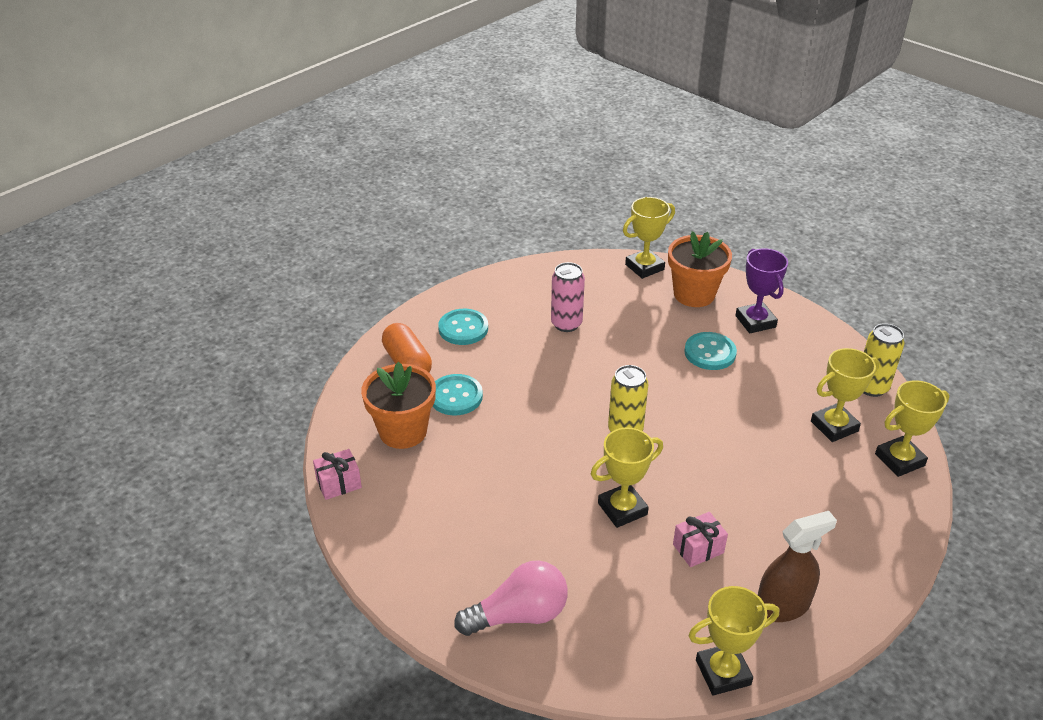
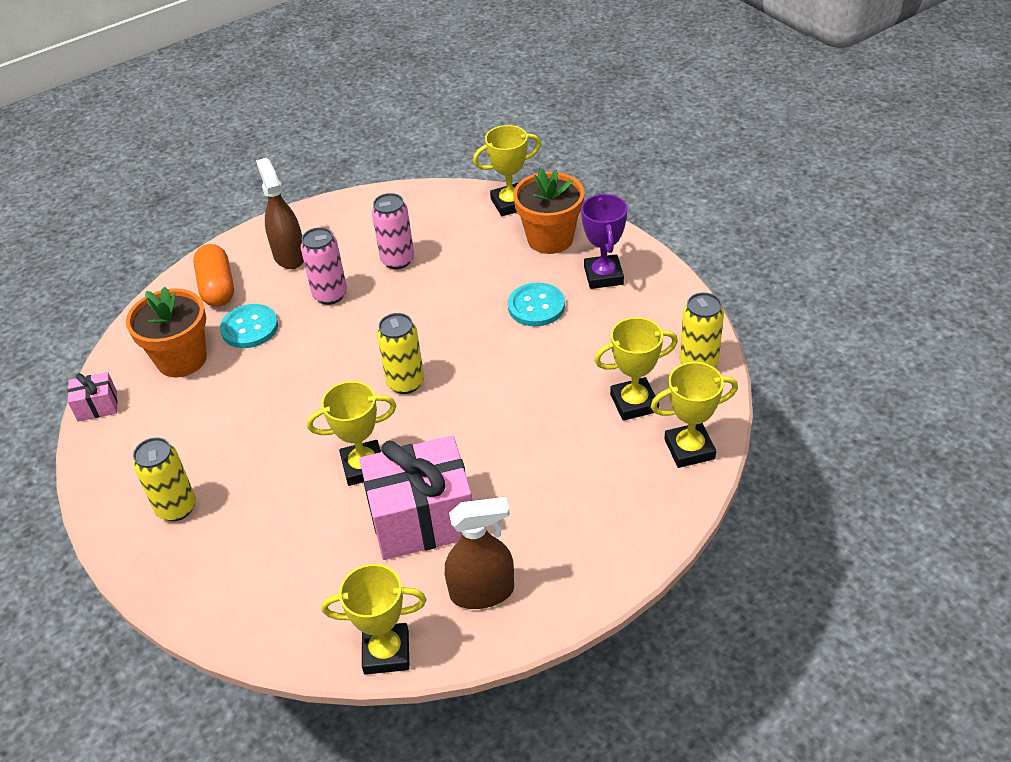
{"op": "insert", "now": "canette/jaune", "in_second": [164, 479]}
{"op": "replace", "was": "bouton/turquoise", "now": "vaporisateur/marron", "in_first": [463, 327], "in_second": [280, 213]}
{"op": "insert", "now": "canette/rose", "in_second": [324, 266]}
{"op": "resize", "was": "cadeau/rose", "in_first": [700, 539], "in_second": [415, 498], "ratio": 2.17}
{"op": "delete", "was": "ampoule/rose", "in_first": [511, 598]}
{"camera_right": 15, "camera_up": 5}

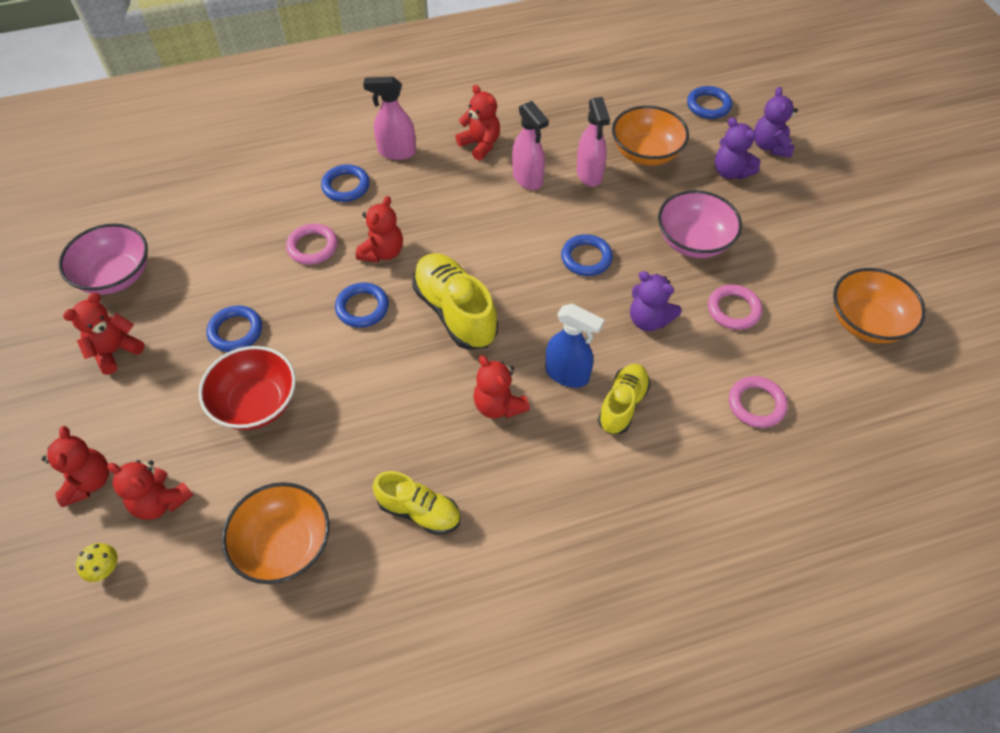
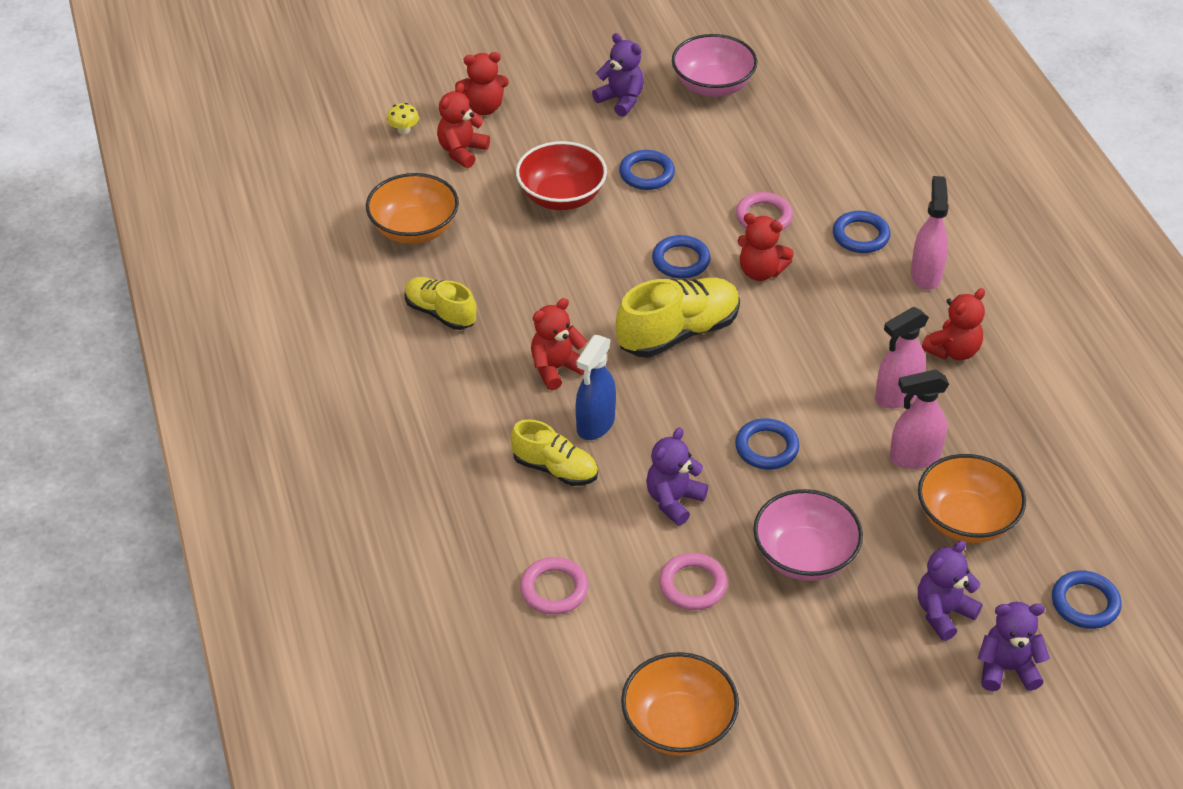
{"op": "rotate", "was": "chaussure/jaune", "in_first": [417, 503], "in_second": [440, 303], "clockwise": 105}
{"op": "recolor", "was": "ours en peluche/rouge", "now": "ours en peluche/violet", "in_first": [104, 334], "in_second": [618, 75]}
{"camera_right": 90, "camera_up": -10}

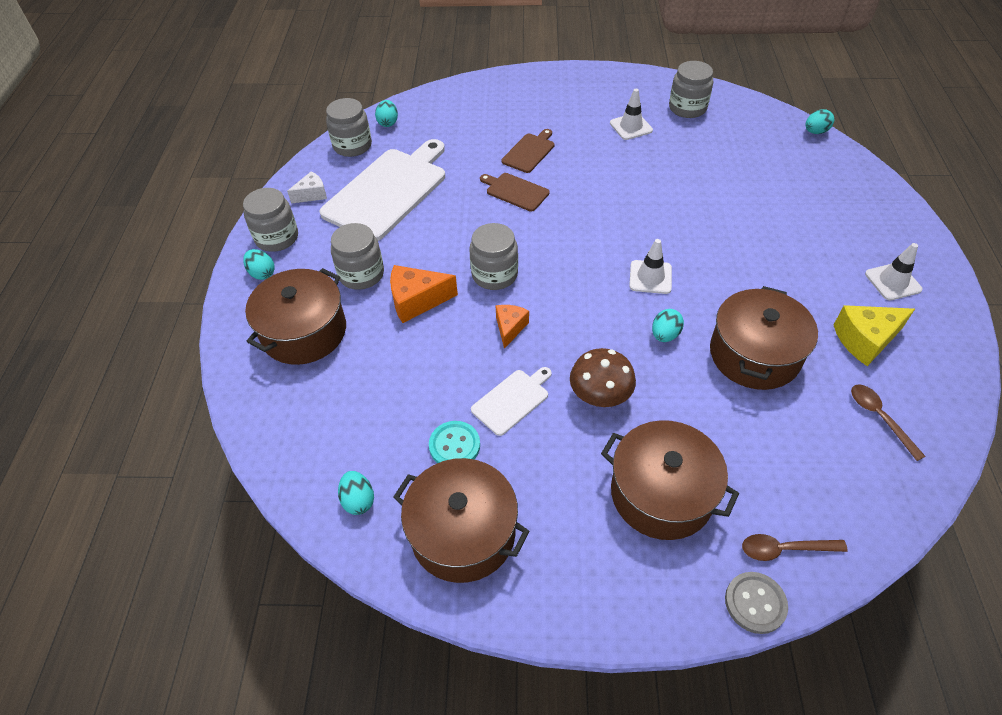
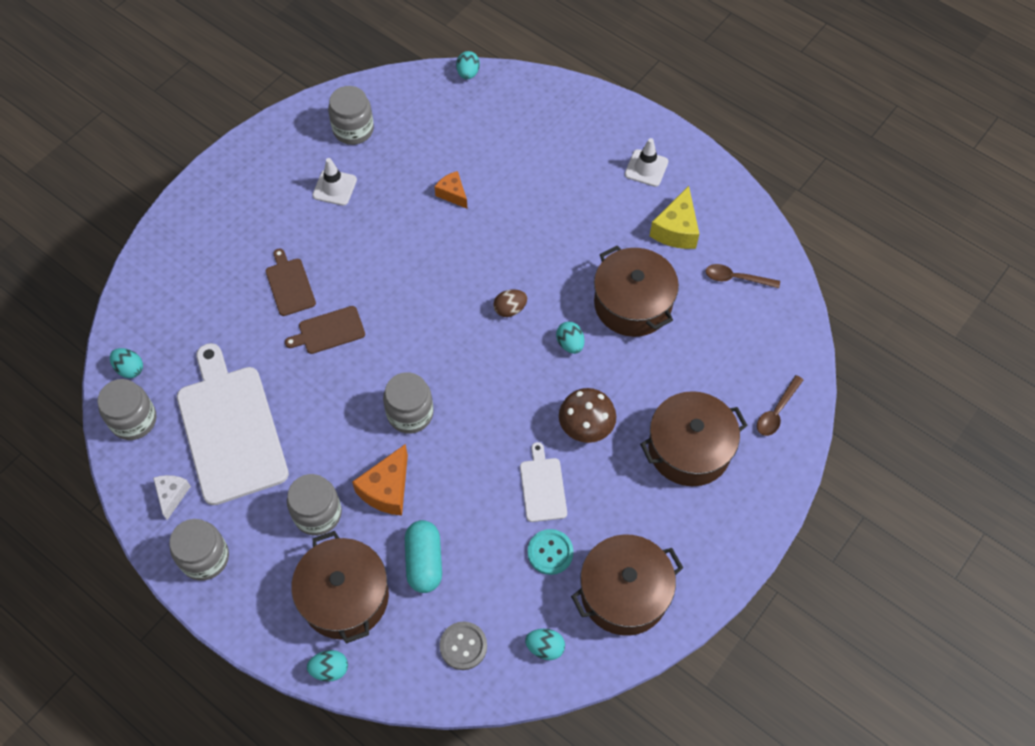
{"op": "move", "was": "œuf/turquoise", "in_first": [259, 264], "in_second": [327, 666]}
{"op": "insert", "now": "gélule/turquoise", "in_second": [423, 556]}
{"op": "move", "was": "fromage/orange", "in_first": [512, 327], "in_second": [451, 189]}
{"op": "move", "was": "bouton/gris", "in_first": [756, 603], "in_second": [463, 646]}
{"op": "replace", "was": "cône de chantier/blanc", "now": "œuf/marron", "in_first": [650, 266], "in_second": [510, 303]}
{"camera_right": -55, "camera_up": 10}

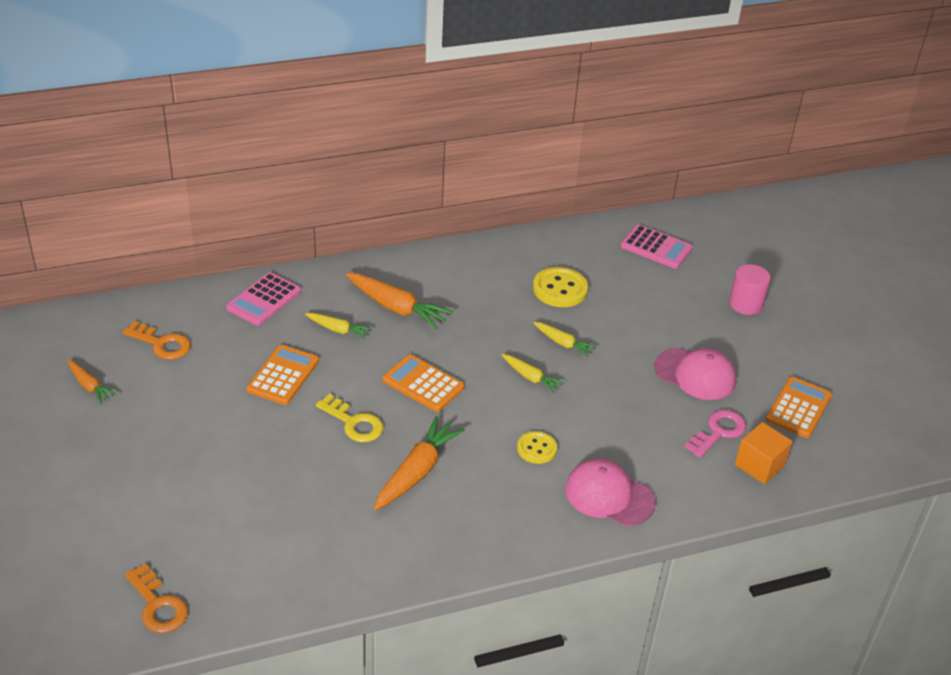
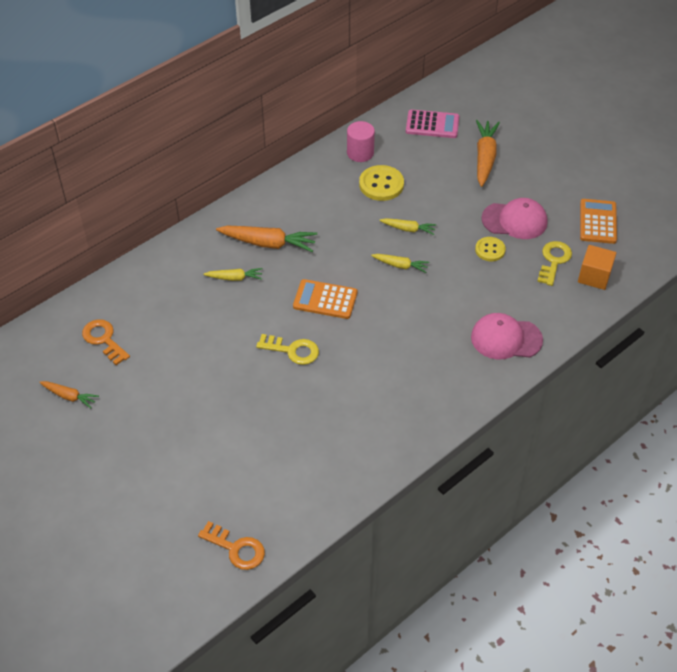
{"op": "rotate", "was": "clé/orange", "in_first": [156, 340], "in_second": [106, 342], "clockwise": -135}
{"op": "move", "was": "cylindre/rose", "in_first": [749, 289], "in_second": [361, 141]}
{"op": "move", "was": "bouton/jaune", "in_first": [537, 447], "in_second": [490, 249]}
{"op": "move", "was": "carotte/orange", "in_first": [419, 463], "in_second": [488, 153]}
{"op": "recolor", "was": "clé/rose", "now": "clé/jaune", "in_first": [715, 433], "in_second": [554, 263]}
{"op": "delete", "was": "calculatrice/rose", "in_first": [263, 299]}
{"op": "delete", "was": "calculatrice/orange", "in_first": [282, 375]}
{"camera_right": -20, "camera_up": 10}

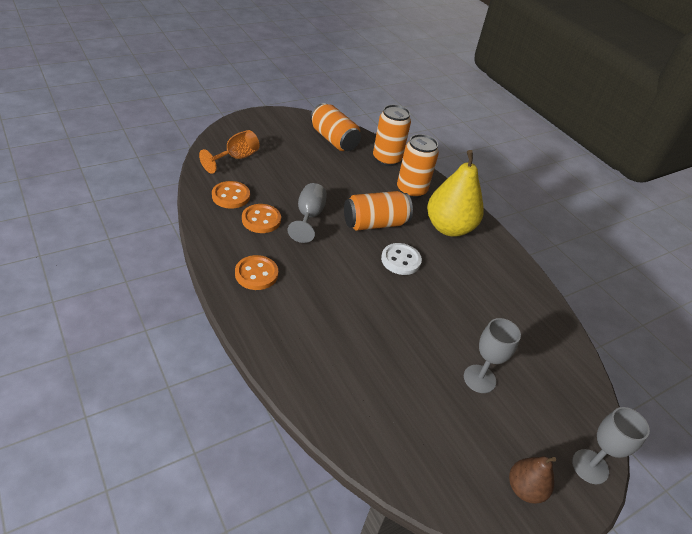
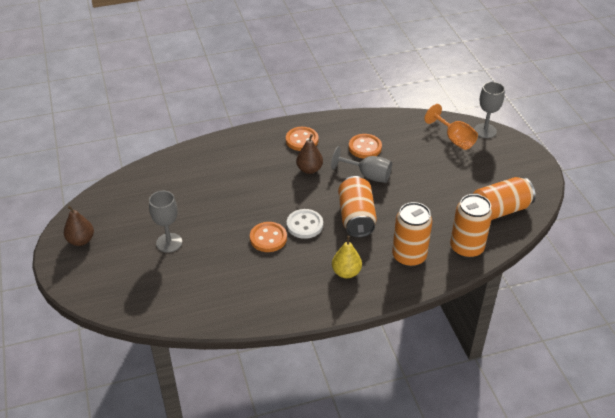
{"op": "move", "was": "bouton/orange", "in_first": [231, 195], "in_second": [268, 237]}
{"op": "insert", "now": "poire/marron", "in_second": [309, 154]}
{"op": "resize", "was": "poire/jaune", "in_first": [455, 193], "in_second": [347, 257], "ratio": 0.53}
{"op": "move", "was": "verre à pied/gris", "in_first": [611, 445], "in_second": [489, 110]}
{"camera_right": 110, "camera_up": 0}

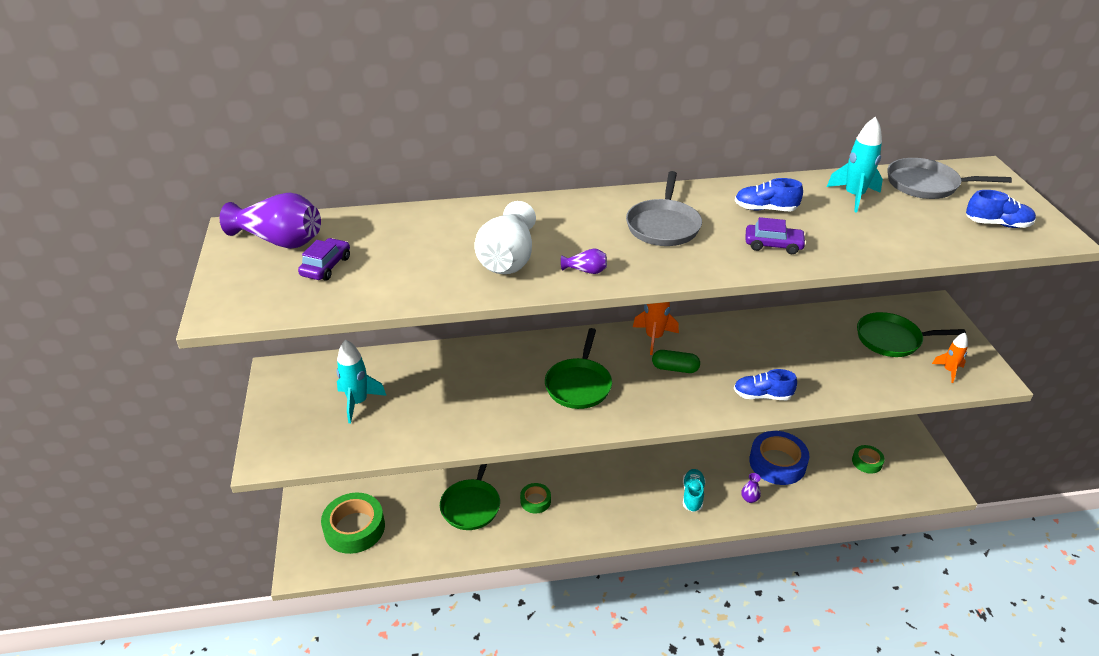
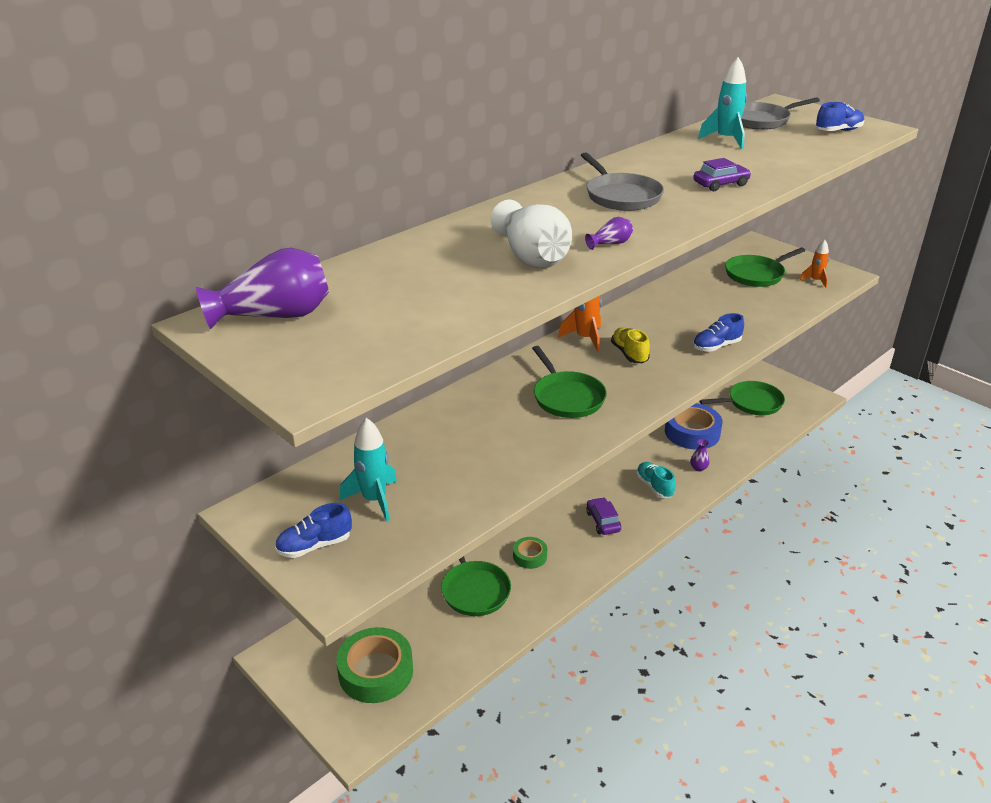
{"op": "move", "was": "chaussure/bleu", "in_first": [769, 194], "in_second": [313, 530]}
{"op": "move", "was": "voiture/violet", "in_first": [324, 259], "in_second": [603, 516]}
{"op": "replace", "was": "gélule/vert", "now": "chaussure/jaune", "in_first": [676, 361], "in_second": [630, 345]}
{"op": "replace", "was": "ruban adhésif/vert", "now": "poêle/vert", "in_first": [868, 459], "in_second": [742, 398]}
{"camera_right": -35, "camera_up": -5}

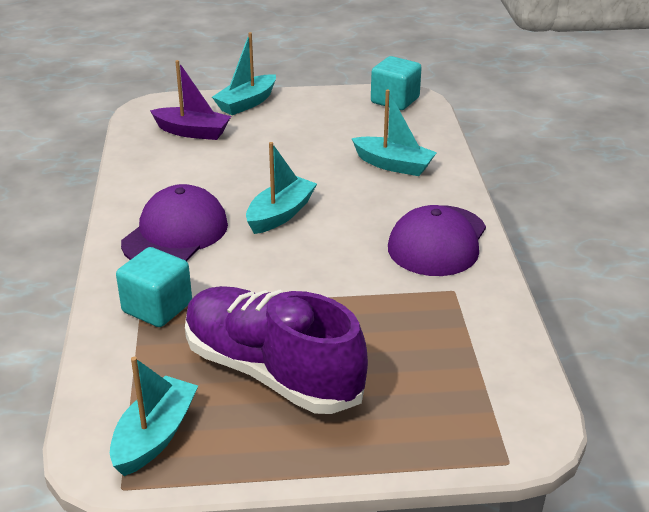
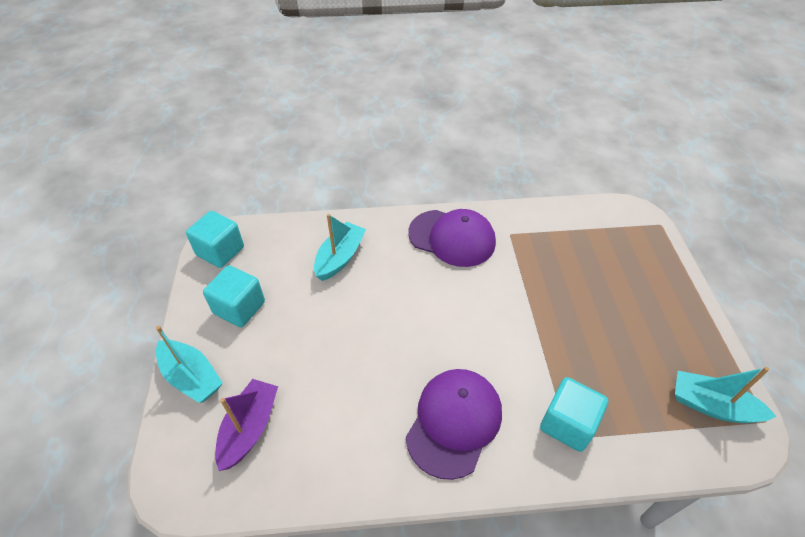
{"op": "insert", "now": "cube/turquoise", "in_second": [234, 296]}
{"op": "rotate", "was": "casquette/violet", "in_first": [174, 222], "in_second": [454, 424], "clockwise": 90}
{"op": "delete", "was": "chaussure/violet", "in_first": [276, 350]}
{"op": "delete", "was": "bateau/turquoise", "in_first": [281, 188]}
{"camera_right": -90, "camera_up": 15}

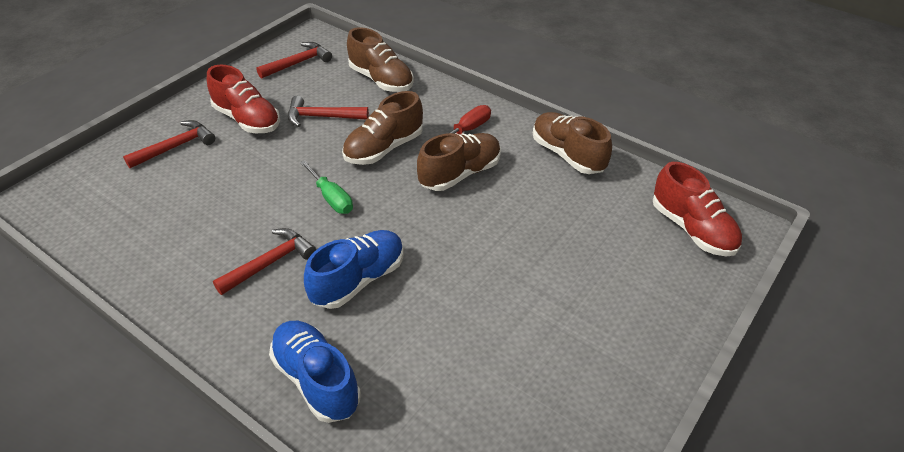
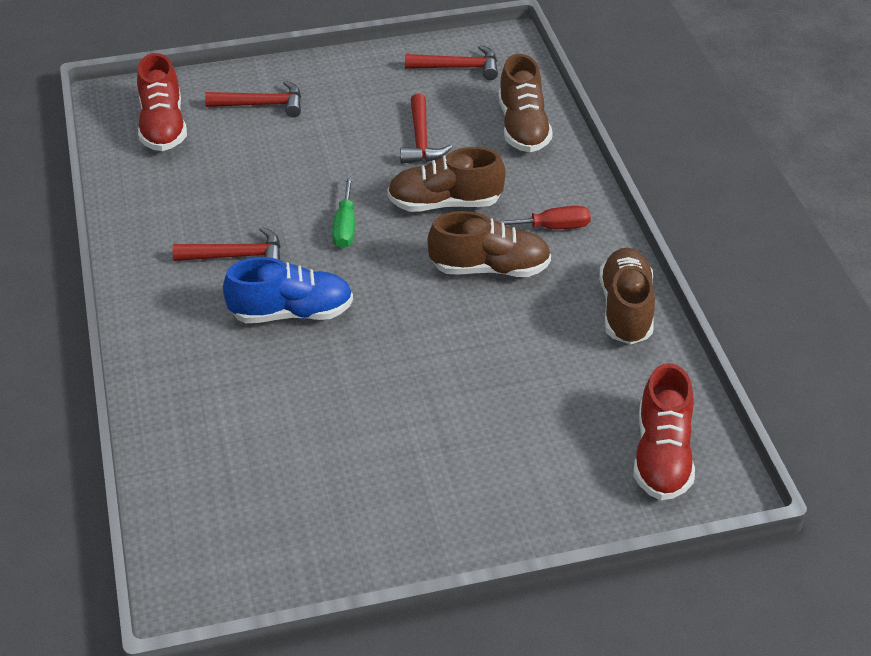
{"op": "move", "was": "chaussure/rouge", "in_first": [243, 99], "in_second": [162, 102]}
{"op": "rotate", "was": "marteau/rouge", "in_first": [328, 111], "in_second": [426, 129], "clockwise": -135}
{"op": "delete", "was": "chaussure/bleu", "in_first": [315, 372]}
{"camera_right": 40, "camera_up": 0}

